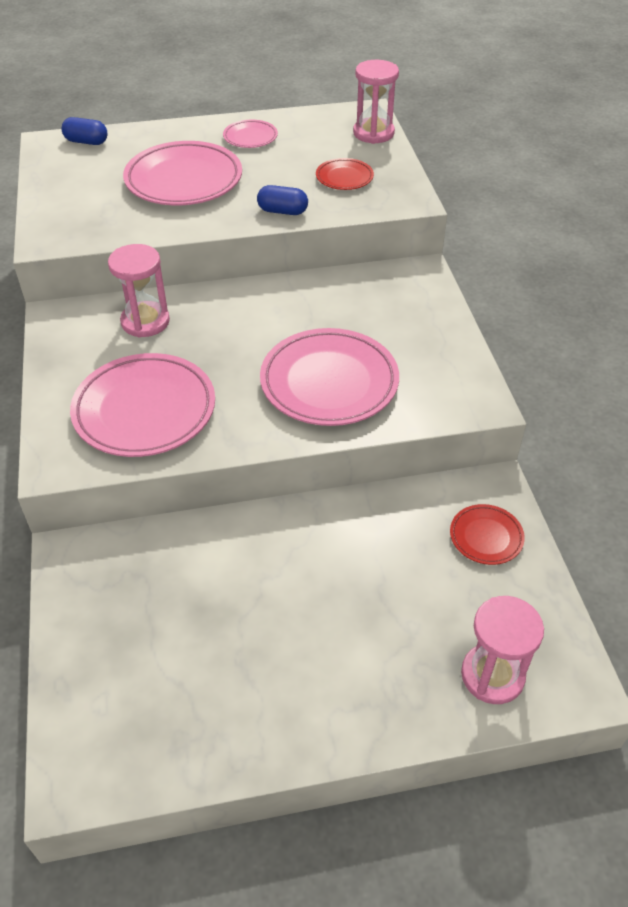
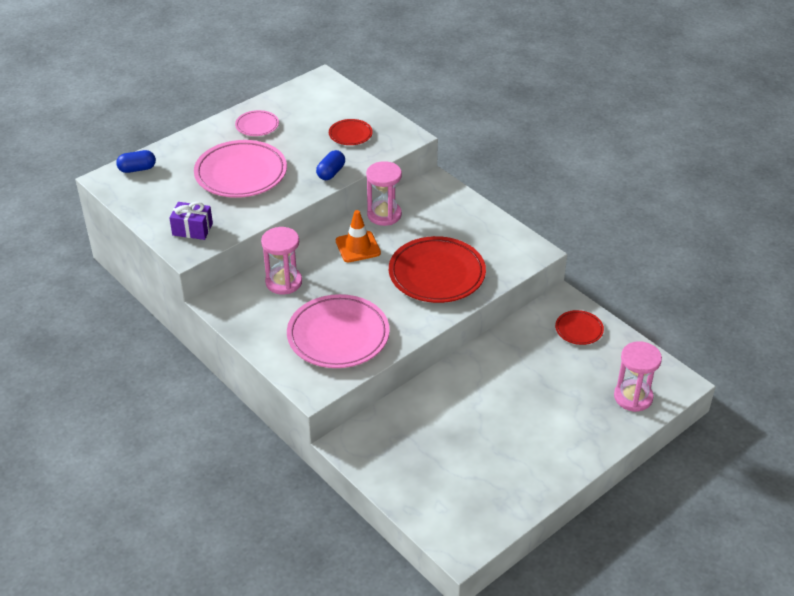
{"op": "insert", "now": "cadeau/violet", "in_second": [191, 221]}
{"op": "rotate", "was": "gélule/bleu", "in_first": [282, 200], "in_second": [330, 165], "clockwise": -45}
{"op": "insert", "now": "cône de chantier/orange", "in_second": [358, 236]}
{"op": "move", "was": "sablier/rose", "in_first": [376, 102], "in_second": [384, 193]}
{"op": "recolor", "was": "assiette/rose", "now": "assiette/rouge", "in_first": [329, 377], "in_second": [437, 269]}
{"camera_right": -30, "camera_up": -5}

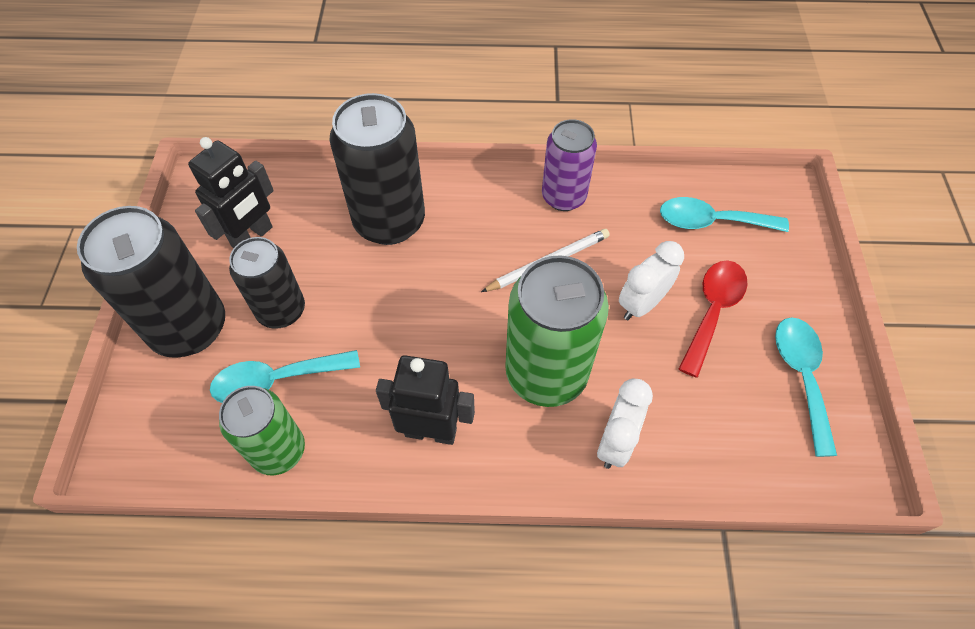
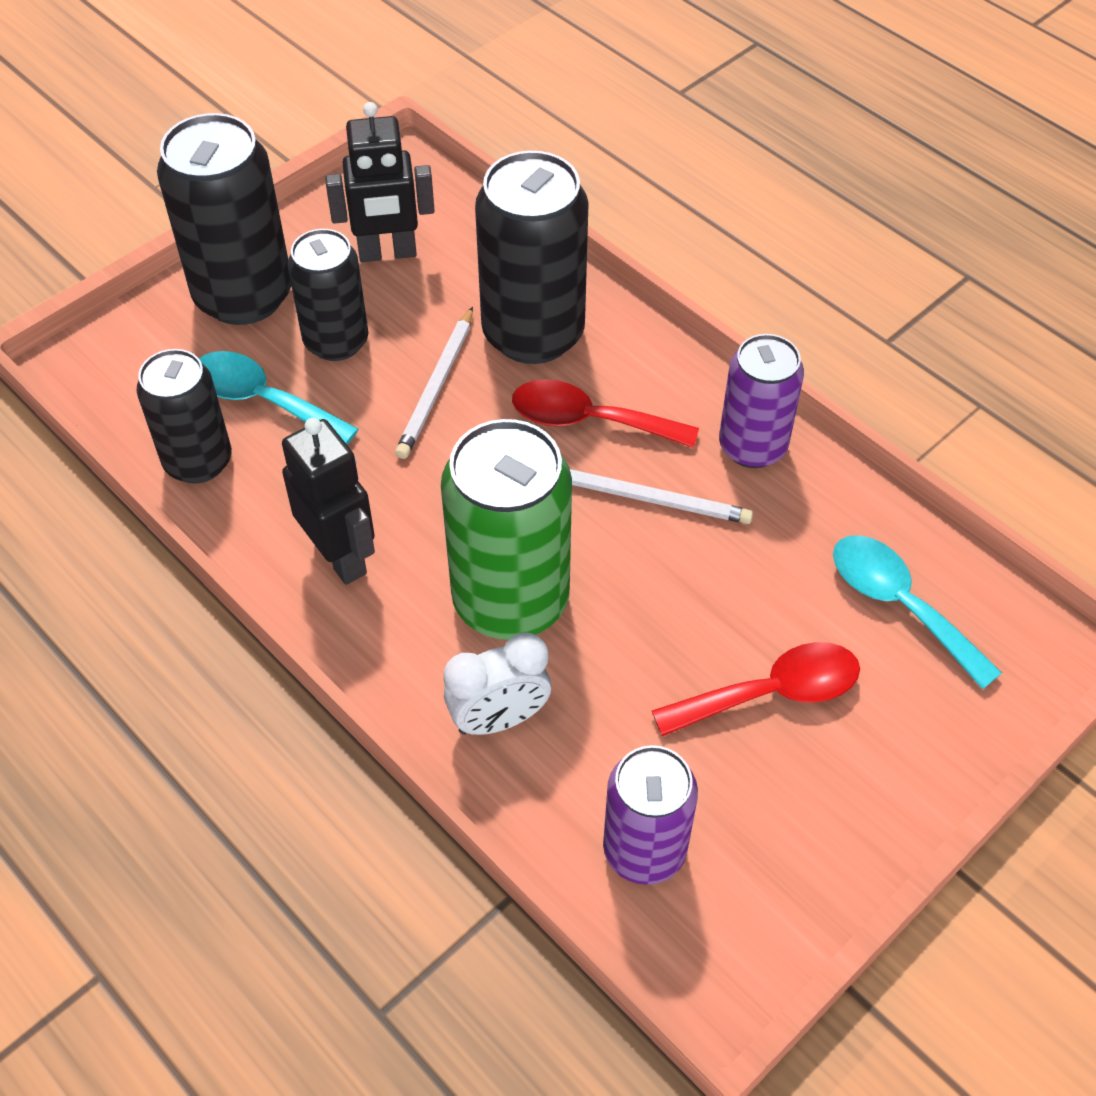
{"op": "recolor", "was": "canette/vert", "now": "canette/noir", "in_first": [262, 430], "in_second": [184, 416]}
{"op": "insert", "now": "crayon/blanc", "in_second": [434, 383]}
{"op": "insert", "now": "cuillère/rouge", "in_second": [605, 413]}
{"op": "insert", "now": "canette/violet", "in_second": [650, 815]}
{"op": "delete", "was": "réveil/blanc", "in_first": [651, 280]}
{"op": "delete", "was": "cuillère/turquoise", "in_first": [806, 387]}
{"camera_right": 45, "camera_up": -5}

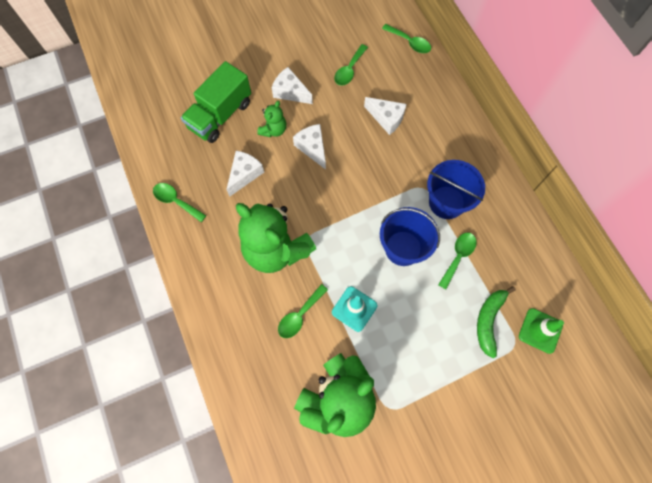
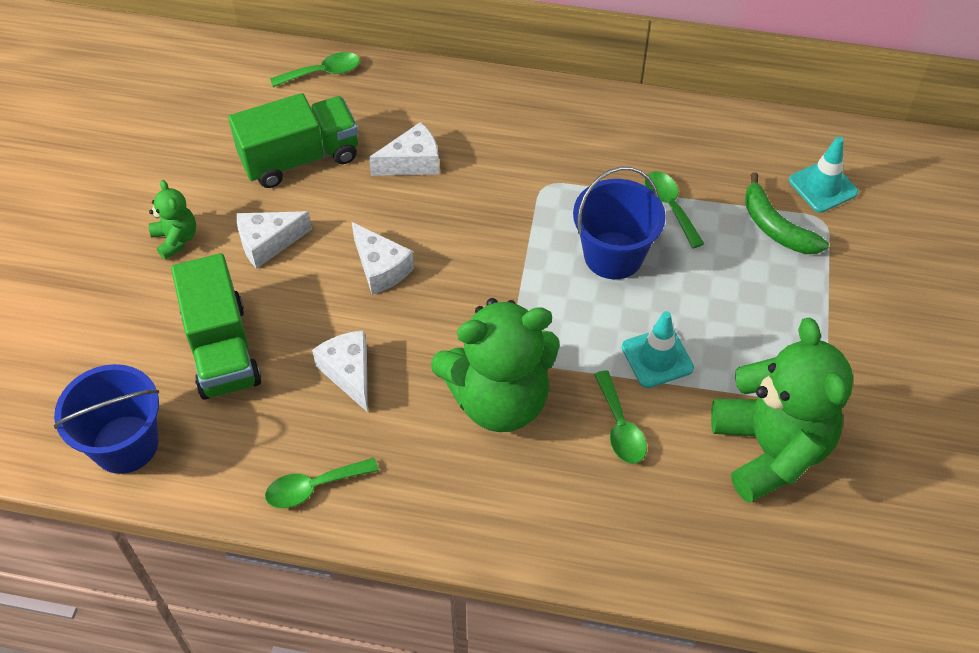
{"op": "move", "was": "seau/bleu", "in_first": [456, 189], "in_second": [106, 419]}
{"op": "move", "was": "ours en peluche/vert", "in_first": [271, 119], "in_second": [172, 220]}
{"op": "replace", "was": "cuillère/vert", "now": "camion/vert", "in_first": [351, 65], "in_second": [293, 140]}
{"op": "rotate", "was": "fromage/blanc", "in_first": [309, 147], "in_second": [383, 258], "clockwise": -135}
{"op": "recolor", "was": "cône de chantier/vert", "now": "cône de chantier/turquoise", "in_first": [541, 331], "in_second": [823, 174]}
{"camera_right": -55, "camera_up": -15}

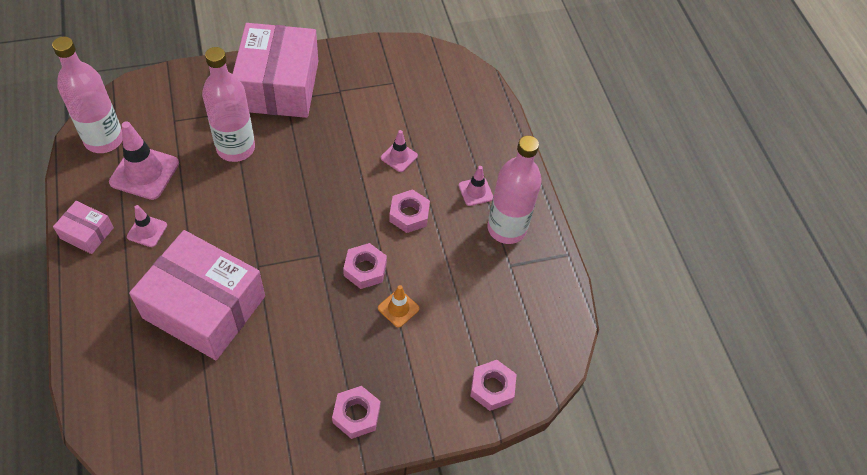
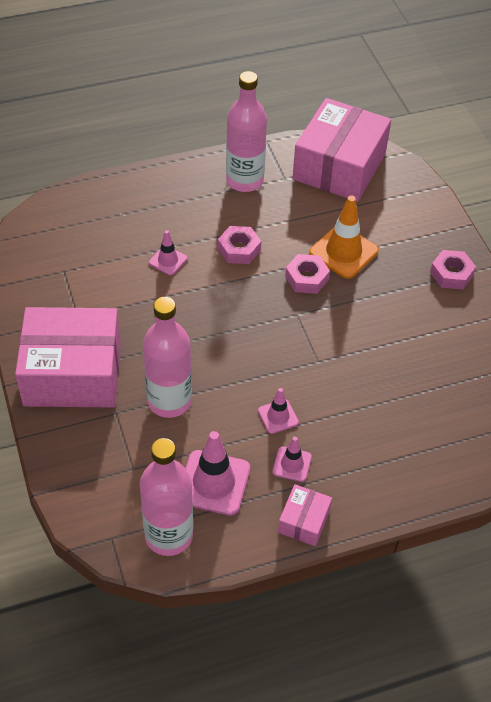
{"op": "move", "was": "cône de chantier/rose", "in_first": [476, 186], "in_second": [278, 411]}
{"op": "move", "was": "boîte/rose", "in_first": [197, 295], "in_second": [341, 150]}
{"op": "resize", "was": "cône de chantier/orange", "in_first": [399, 306], "in_second": [344, 237], "ratio": 1.81}
{"op": "delete", "was": "écrou/rose", "in_first": [493, 385]}
{"camera_right": -90, "camera_up": -5}

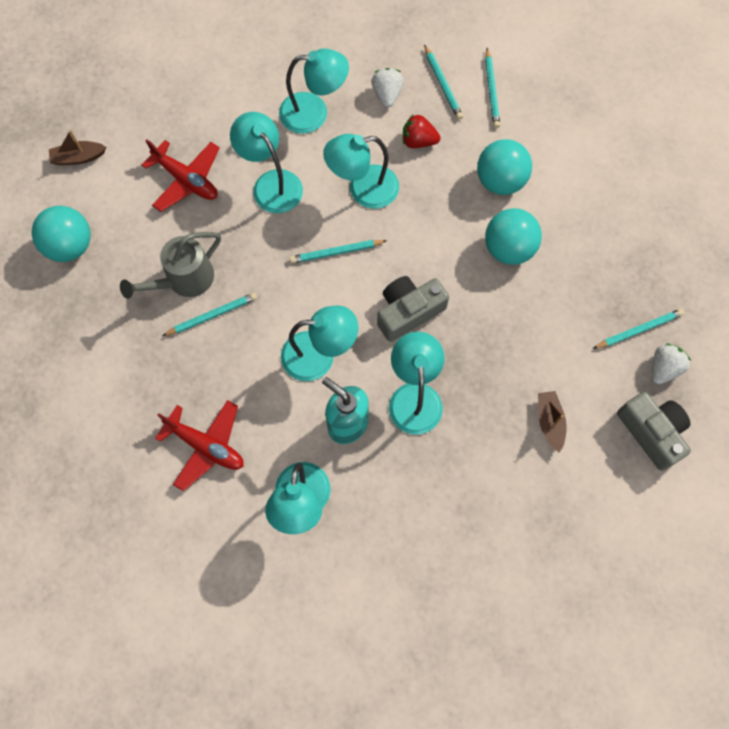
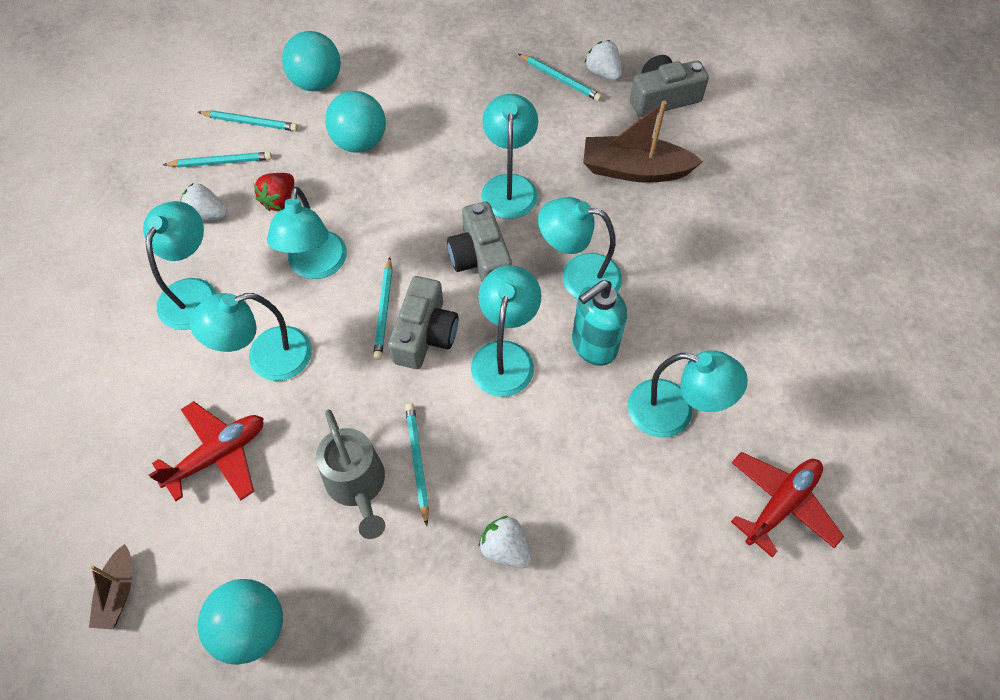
{"op": "move", "was": "balle/turquoise", "in_first": [513, 236], "in_second": [311, 61]}
{"op": "insert", "now": "appareil photo/gris", "in_second": [423, 322]}
{"op": "insert", "now": "fraise/blanc", "in_second": [504, 541]}
{"op": "insert", "now": "lampe/turquoise", "in_second": [509, 156]}
{"op": "rotate", "was": "crayon/turquoise", "in_first": [639, 329], "in_second": [560, 77], "clockwise": 135}
{"op": "resize", "was": "bateau/marron", "in_first": [552, 422], "in_second": [643, 142], "ratio": 1.82}
{"op": "move", "was": "avion/rouge", "in_first": [199, 445], "in_second": [787, 504]}
{"camera_right": -75, "camera_up": -10}

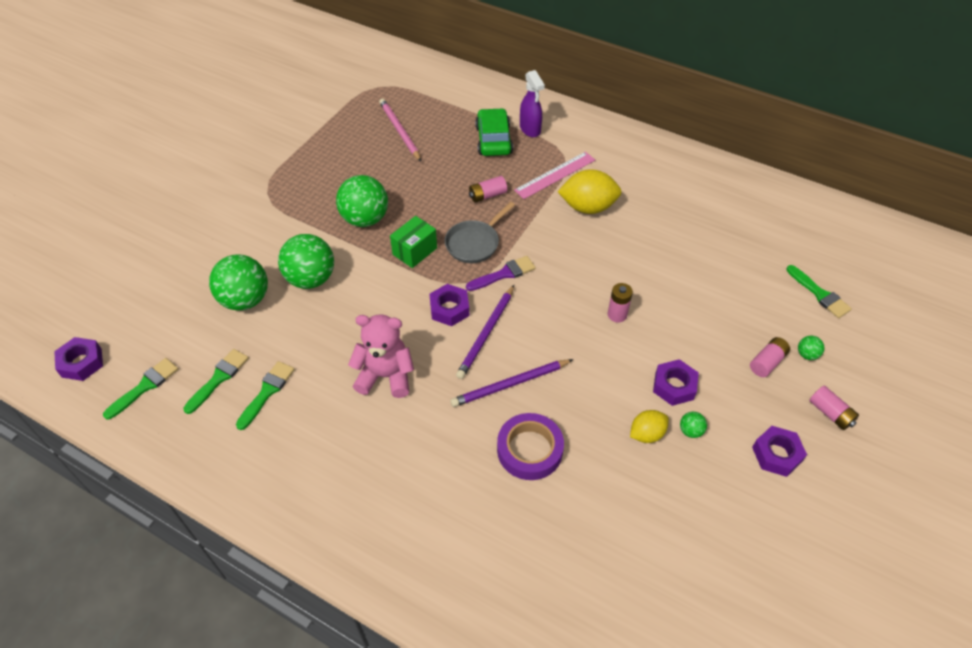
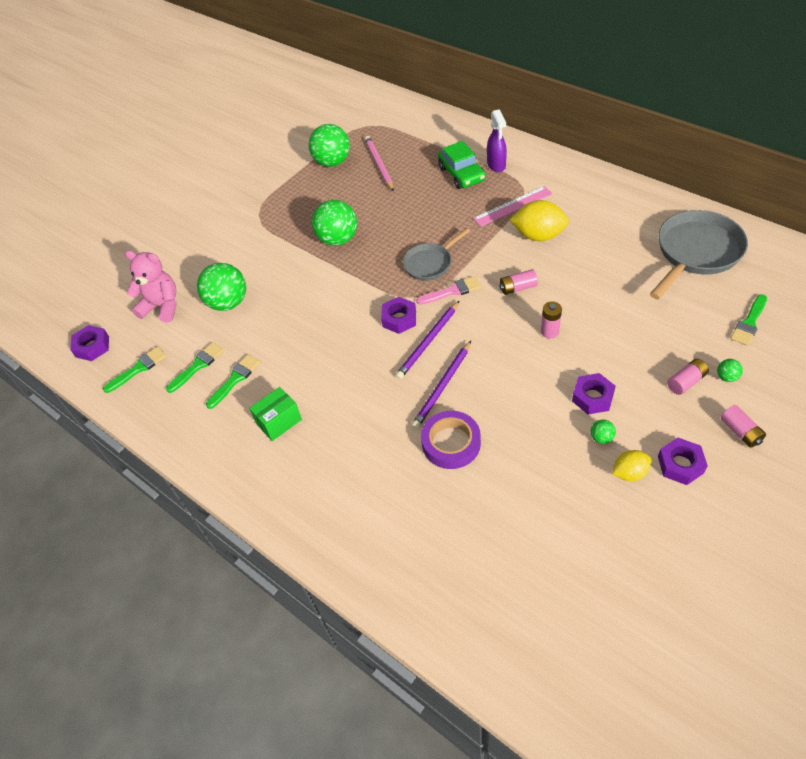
{"op": "move", "was": "ours en peluche/rose", "in_first": [381, 356], "in_second": [150, 286]}
{"op": "move", "was": "boîte/vert", "in_first": [413, 242], "in_second": [275, 414]}
{"op": "move", "was": "balle/vert", "in_first": [306, 261], "in_second": [329, 145]}
{"op": "rotate", "was": "crayon/violet", "in_first": [512, 383], "in_second": [441, 385], "clockwise": -45}
{"op": "recolor", "was": "pinceau/violet", "now": "pinceau/rose", "in_first": [501, 273], "in_second": [448, 290]}
{"op": "rotate", "was": "voiture/vert", "in_first": [494, 132], "in_second": [462, 165], "clockwise": 150}
{"op": "move", "was": "pile/rose", "in_first": [488, 189], "in_second": [518, 282]}
{"op": "move", "was": "citron/jaune", "in_first": [649, 426], "in_second": [632, 465]}
{"op": "insert", "now": "poêle/gris", "in_second": [699, 254]}
{"op": "rotate", "was": "pinceau/vert", "in_first": [819, 291], "in_second": [748, 320], "clockwise": 60}
{"camera_right": 15, "camera_up": 0}

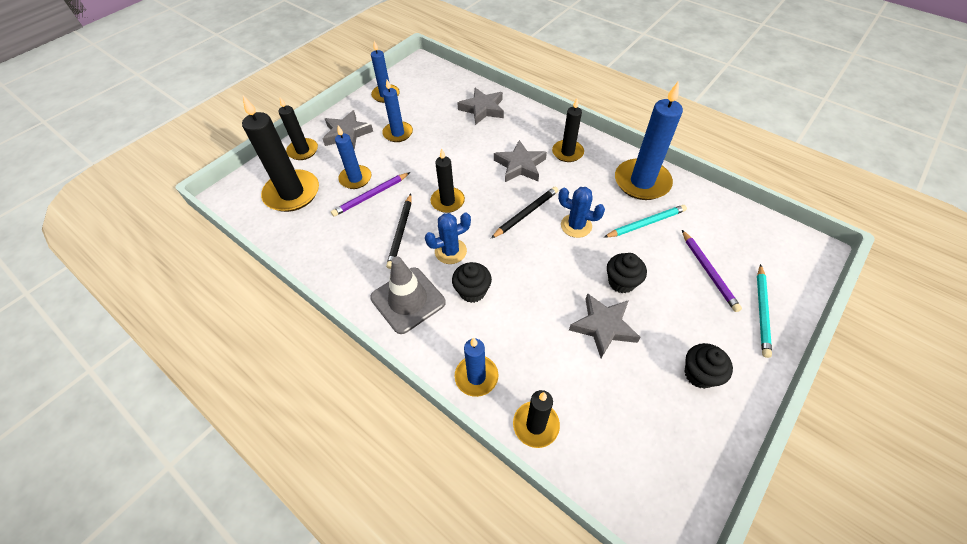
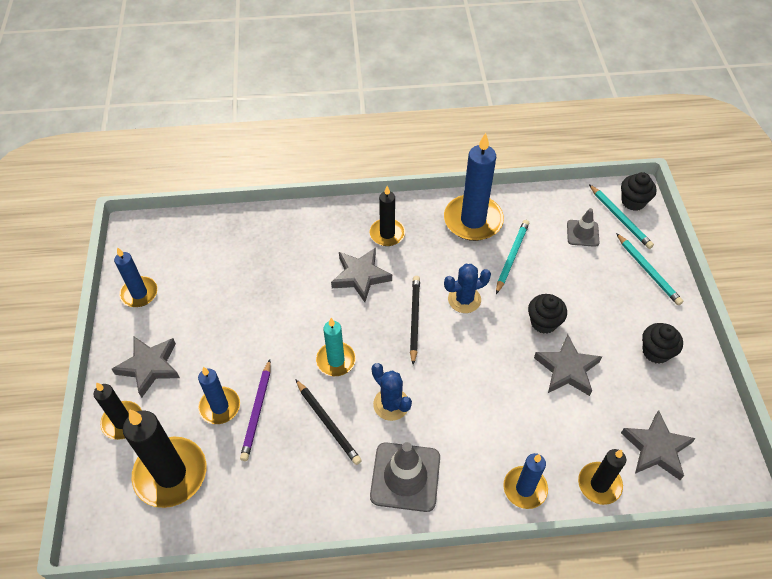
{"op": "recolor", "was": "bougie/noir", "now": "bougie/turquoise", "in_first": [447, 180], "in_second": [336, 347]}
{"op": "rotate", "was": "cactus/bleu", "in_first": [448, 238], "in_second": [392, 392], "clockwise": -60}
{"op": "insert", "now": "cône de chantier/gris", "in_second": [583, 227]}
{"op": "insert", "now": "crayon/turquoise", "in_second": [621, 216]}
{"op": "move", "was": "muffin/noir", "in_first": [472, 282], "in_second": [639, 191]}
{"op": "move", "was": "étoile/gris", "in_first": [480, 106], "in_second": [658, 445]}
{"op": "delete", "was": "bougie/bleu", "in_first": [397, 111]}
{"op": "delete", "was": "crayon/violet", "in_first": [712, 271]}
{"camera_right": -45, "camera_up": 0}

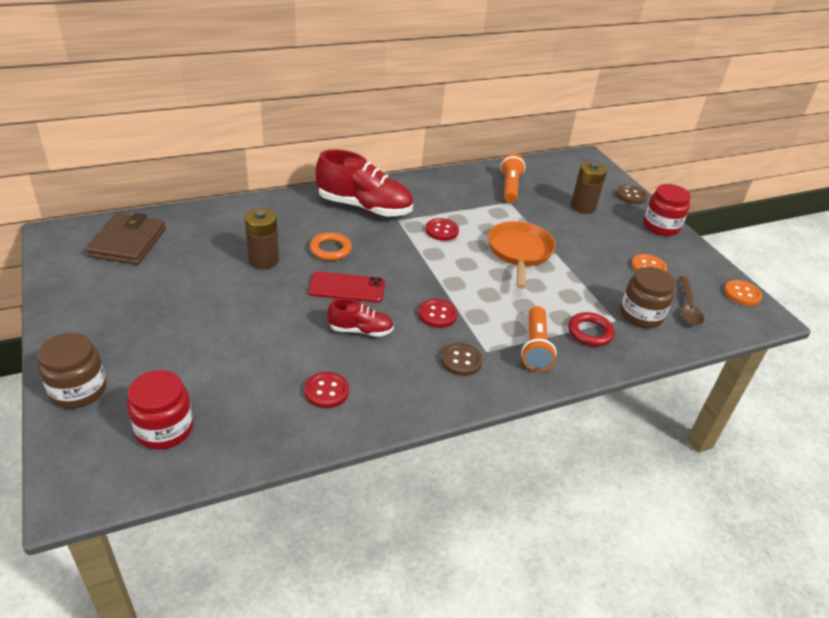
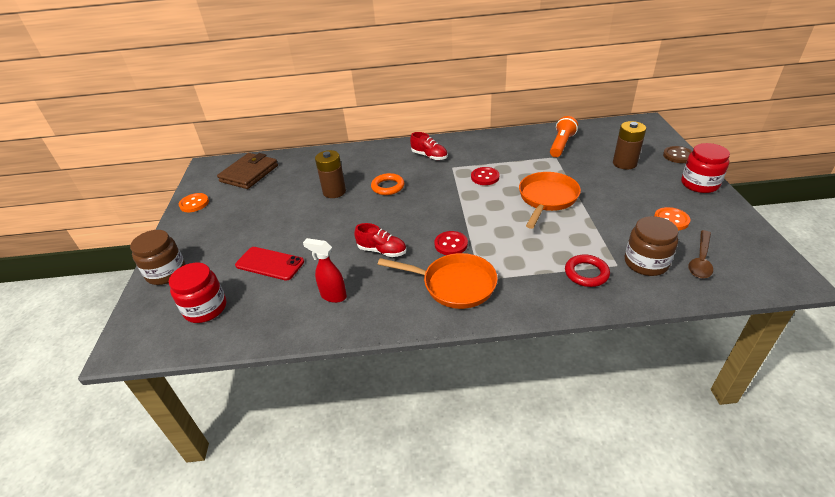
{"op": "move", "was": "bouton/orange", "in_first": [743, 293], "in_second": [194, 202]}
{"op": "move", "was": "téléphone/rouge", "in_first": [346, 287], "in_second": [269, 264]}
{"op": "replace", "was": "bouton/rouge", "now": "vaporisateur/rouge", "in_first": [326, 390], "in_second": [325, 270]}
{"op": "replace", "was": "bouton/marron", "now": "poêle/orange", "in_first": [462, 359], "in_second": [438, 281]}
{"op": "resize", "was": "chaussure/rouge", "in_first": [364, 182], "in_second": [429, 146], "ratio": 0.52}
{"op": "delete", "was": "lampe de poche/orange", "in_first": [539, 338]}
{"camera_right": 25, "camera_up": 0}

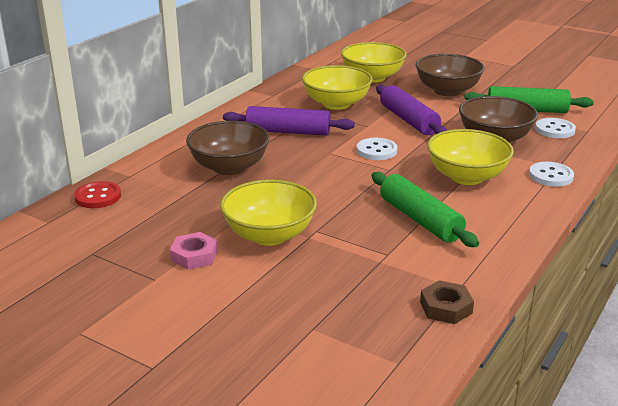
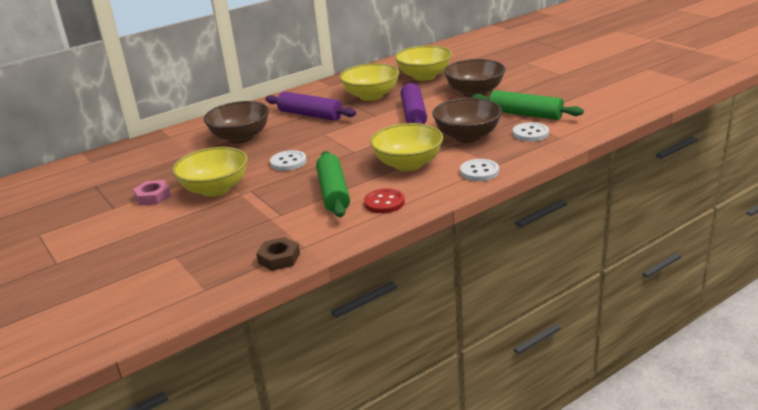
{"op": "move", "was": "bouton/blanc", "in_first": [377, 149], "in_second": [288, 160]}
{"op": "move", "was": "bouton/rouge", "in_first": [97, 194], "in_second": [384, 200]}
{"camera_right": 25, "camera_up": 0}

